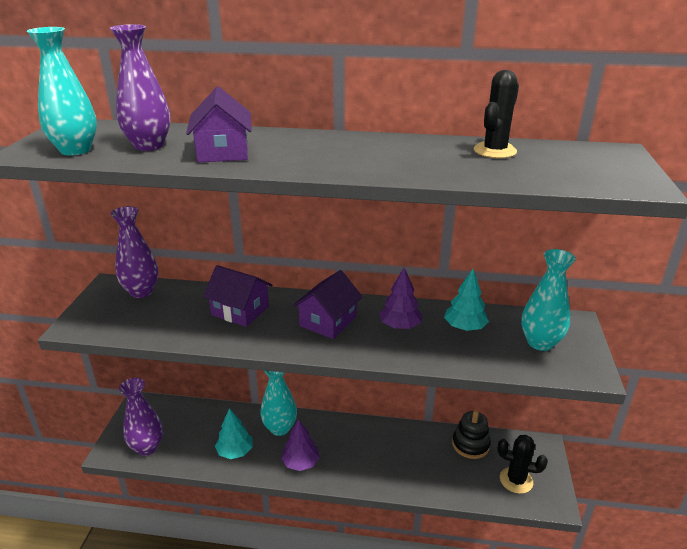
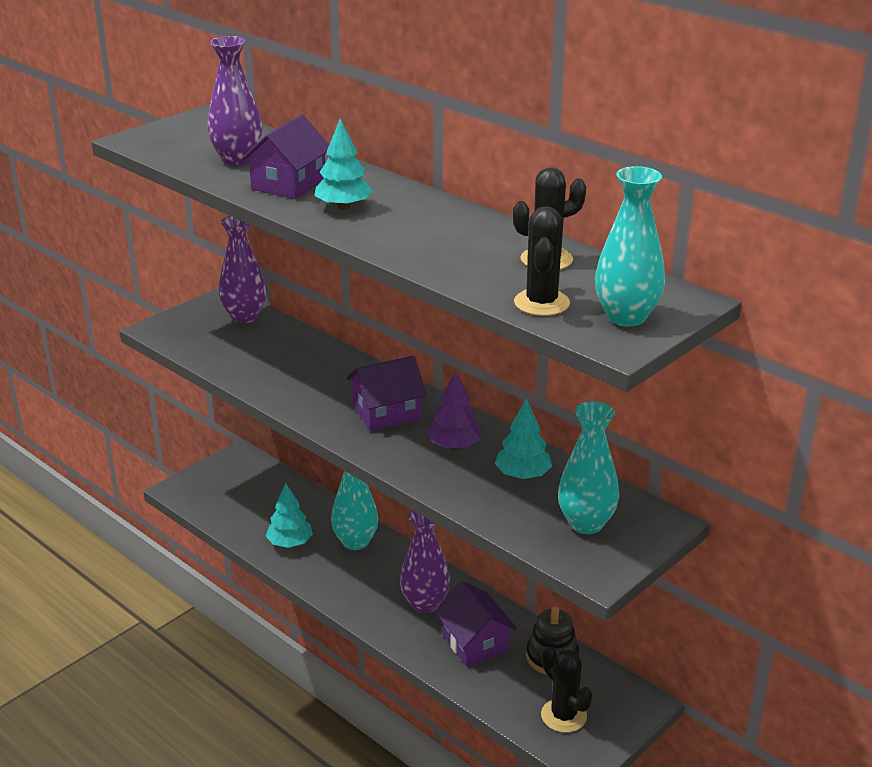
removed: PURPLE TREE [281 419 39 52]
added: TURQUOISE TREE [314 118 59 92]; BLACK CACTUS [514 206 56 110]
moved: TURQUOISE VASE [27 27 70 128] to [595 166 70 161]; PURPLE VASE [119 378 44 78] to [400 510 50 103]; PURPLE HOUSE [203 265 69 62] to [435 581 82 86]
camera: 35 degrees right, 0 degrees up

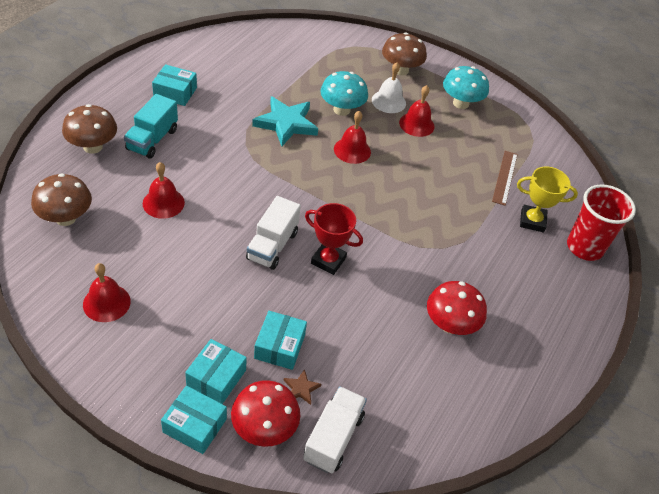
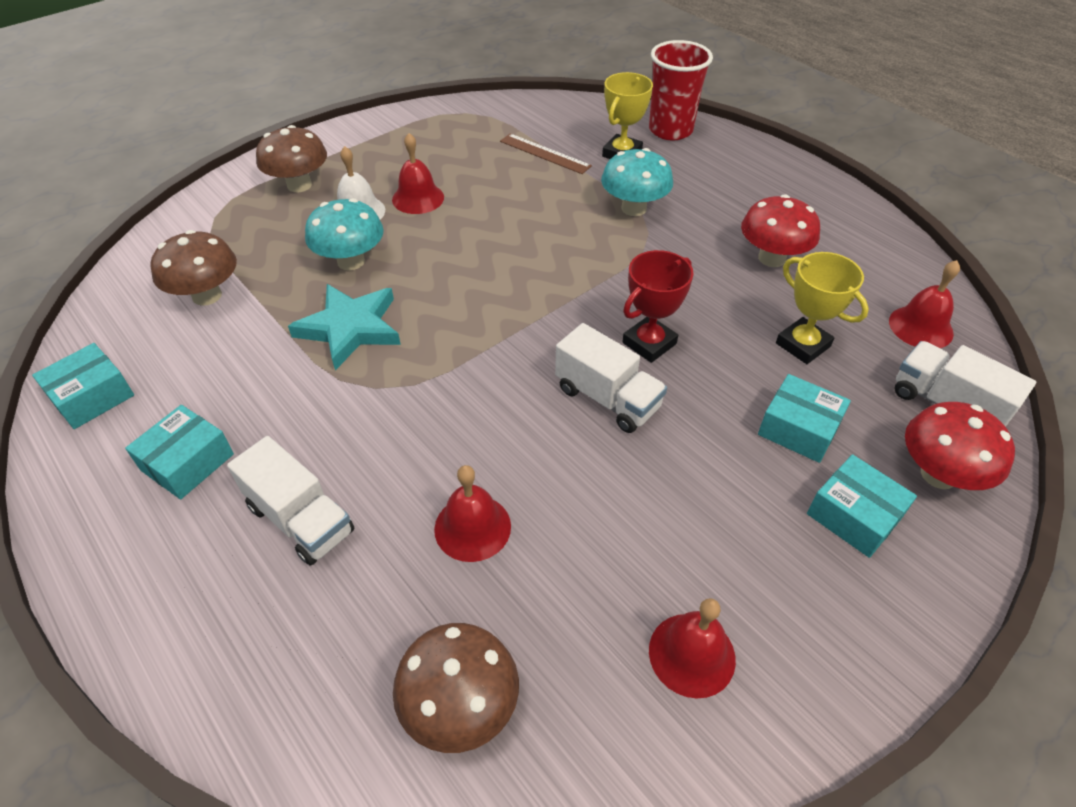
removed: BROWN STAR [284 369 37 36]
added: YELLOW TROPHY [776 252 93 112]
moved: BROWN MUSHROOM [62 104 55 50] to [151 230 86 76]; TURQUOISE BOX [161 386 66 68] to [32 343 102 86]; RED BELL [334 111 37 53] to [889 260 71 88]; TURQUOISE MUSHROOM [443 66 46 43] to [601 148 72 68]
recoloured: TURQUOISE TRUCK [124 94 54 65] to WHITE TRUCK [227 436 128 130]
camera: 65 degrees left, 0 degrees up

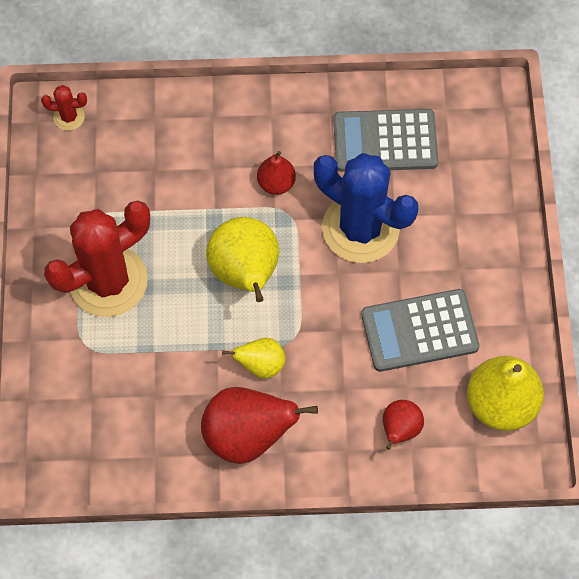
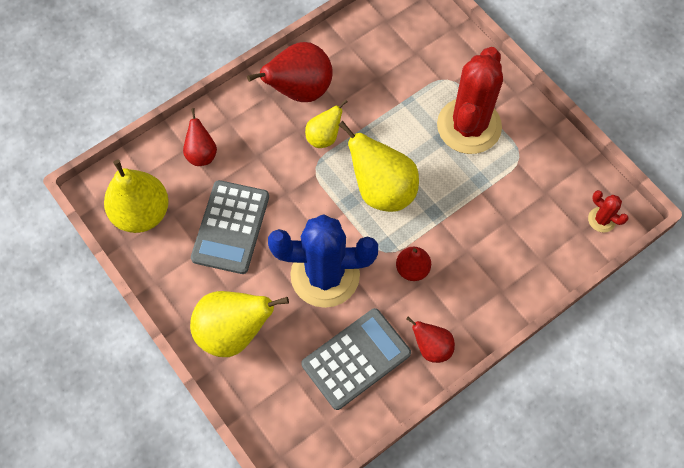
added: YELLOW PEAR [190 291 99 66]; RED PEAR [406 316 49 47]
turned: RED CACTUS [41 85 46 46] = [588 190 40 42] 75 degrees clockwise; GREY CALCULATOR [361 289 119 83] = [191 180 78 94] 150 degrees clockwise
camera: 145 degrees right, 0 degrees up

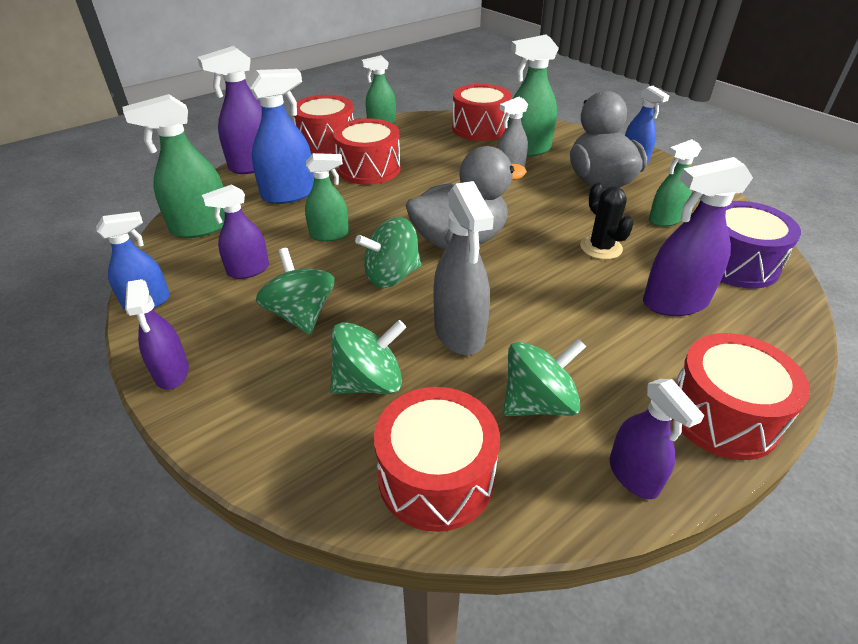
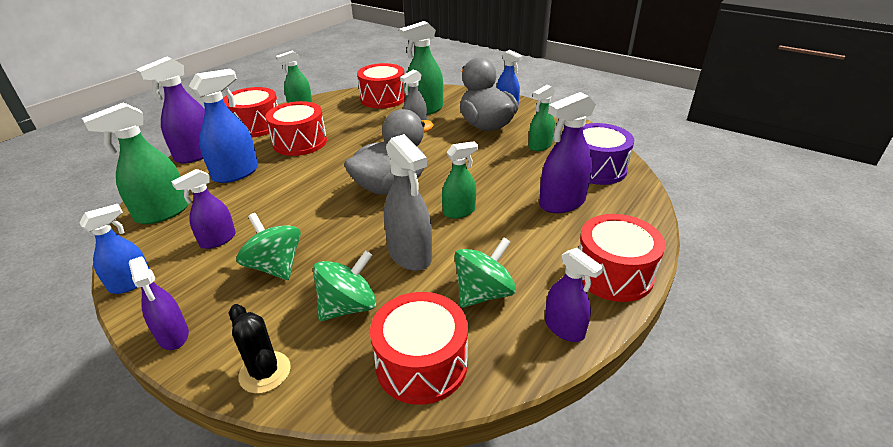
removed: GREEN SPINNING TOP [355 217 66 71]
moved: GREEN SPRAY BOTTLE [305 153 44 89] to [442 141 36 78]; BLACK CACTUS [580 182 54 78] to [229 304 62 90]
camera: 15 degrees left, 5 degrees down

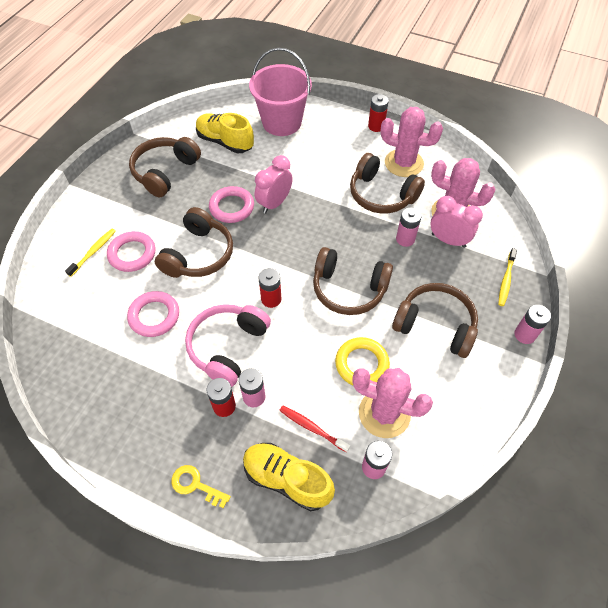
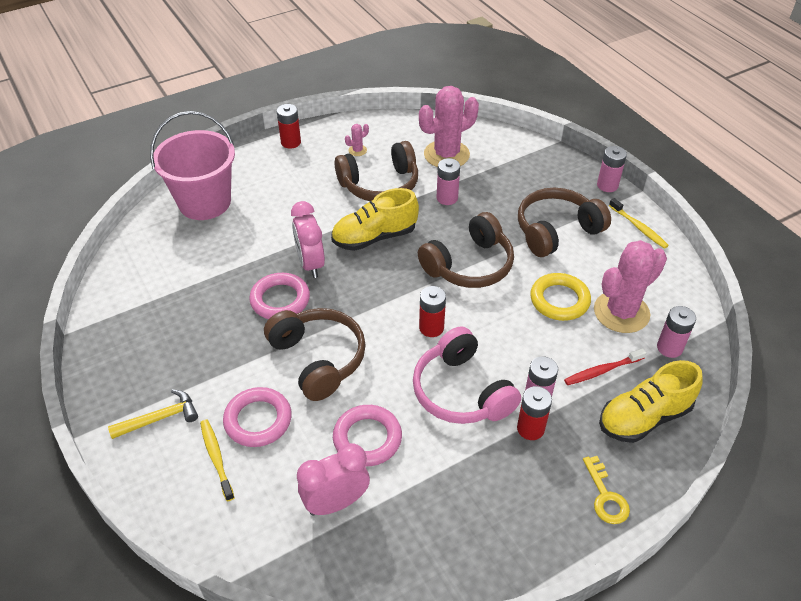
removed: BROWN HEADPHONES [129 137 72 60]
added: YELLOW HAMMER [108 389 90 50]
moved: YELLOW SHOE [196 113 58 41] to [331 188 88 63]; PINK CLOCK [430 196 53 52] to [297 443 73 73]; YELLOW TOOTHBRUSH [498 248 19 58] to [609 198 60 51]
turned: YELLOW KEY [171 465 60 43] = [583 456 47 68] 75 degrees counterclockwise
resized: PINK CACTUS [381 107 62 70] = [345 124 24 32] x0.41
camera: 55 degrees left, 10 degrees down

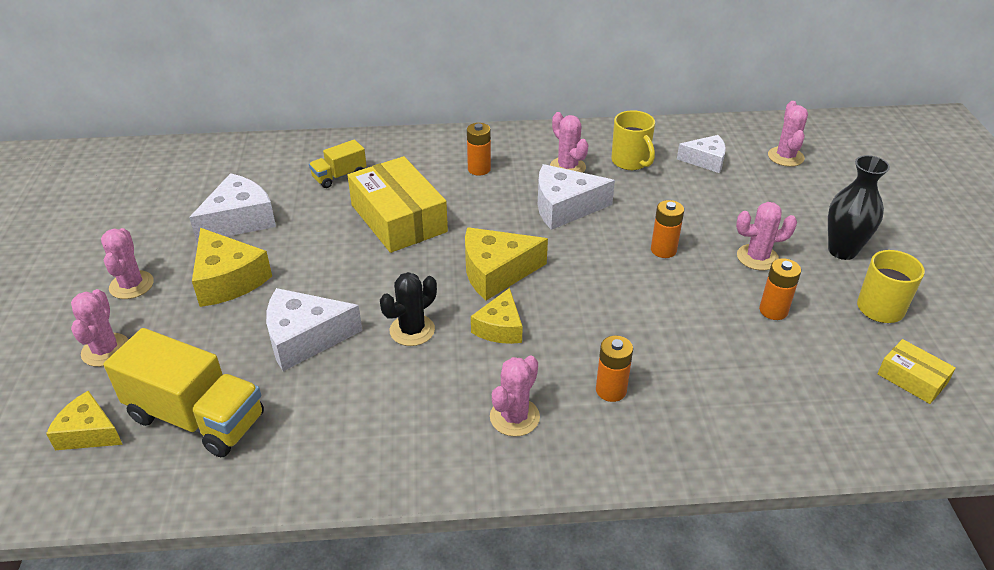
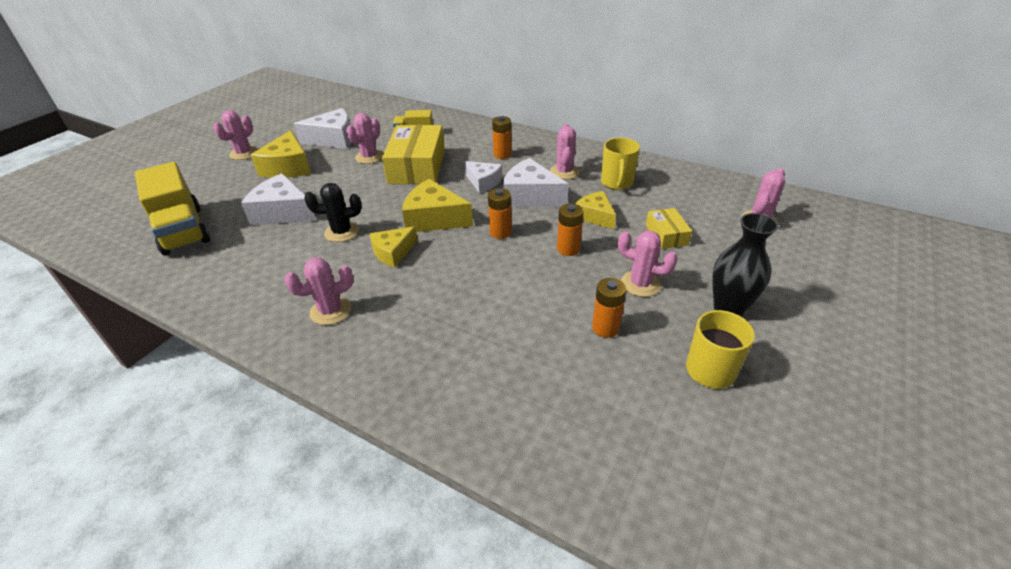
moved: YELLOW CHEESE [46 391 77 59] to [575 191 41 38]; PINK CACTUS [71 289 58 78] to [346 113 37 51]; ORANGE BATTERY [596 336 37 66] to [488 188 24 51]; WHITE CHEESE [677 135 49 38] to [465 161 37 32]; YELLOW BOX [877 339 79 65] to [646 208 46 41]
camera: 35 degrees right, 0 degrees up

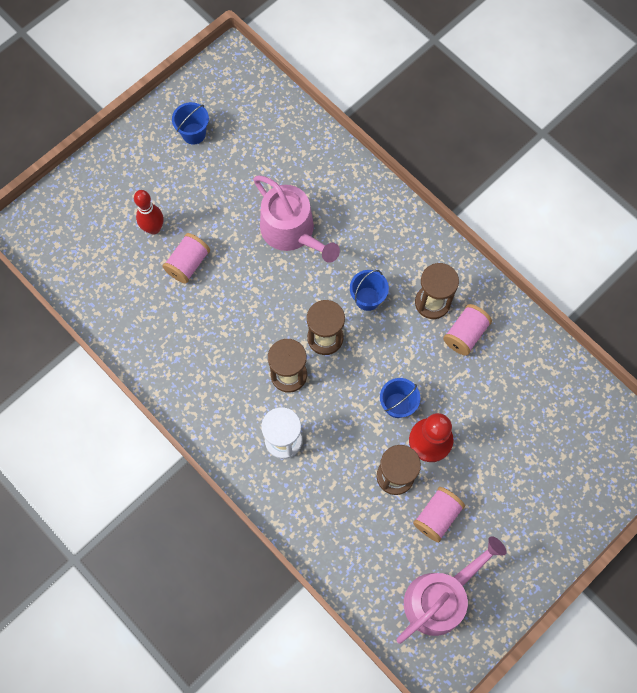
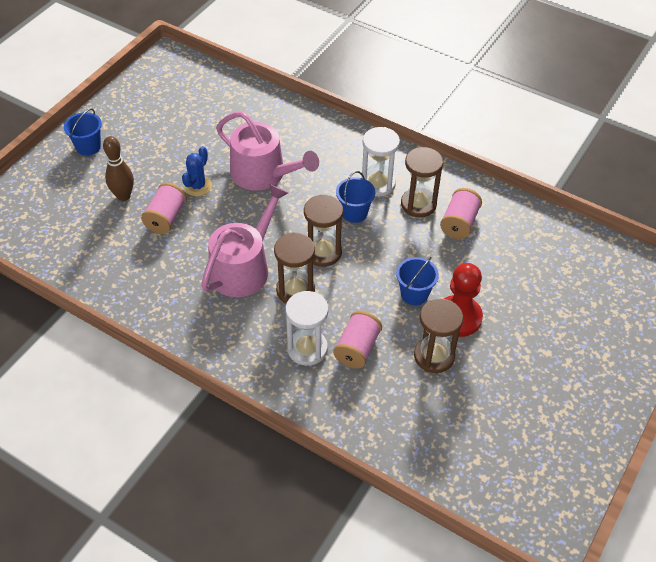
added: BLUE CACTUS [182 146 30 50]; WHITE HOURGLASS [361 127 39 70]
moved: BLUE BUCKET [172 102 37 42] to [64 108 38 48]; PINK WATERING CAN [397 536 109 108] to [201 184 87 113]; PINK SPOOL [413 487 52 55] to [333 311 49 58]
recoloured: RED BOWLING PIN [134 190 29 45] to BROWN BOWLING PIN [103 136 31 65]
camera: 15 degrees left, 20 degrees down

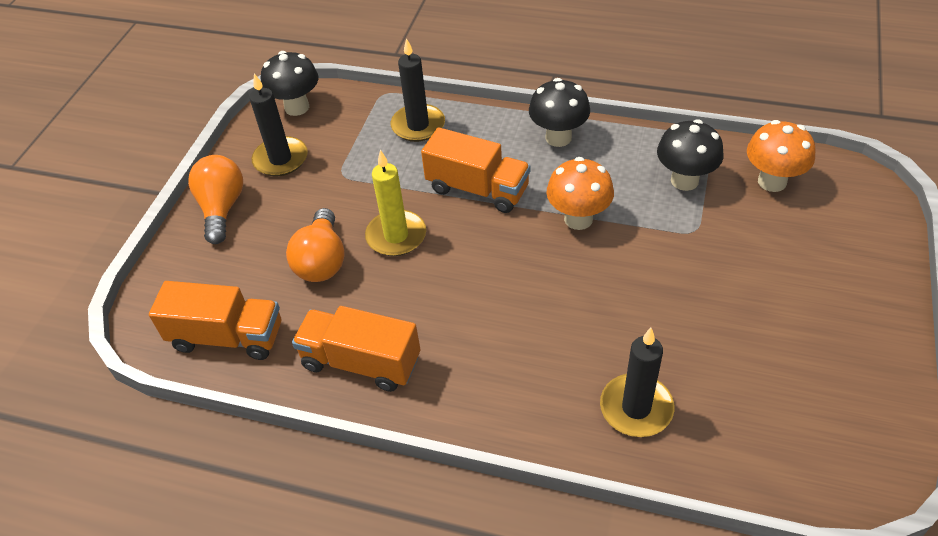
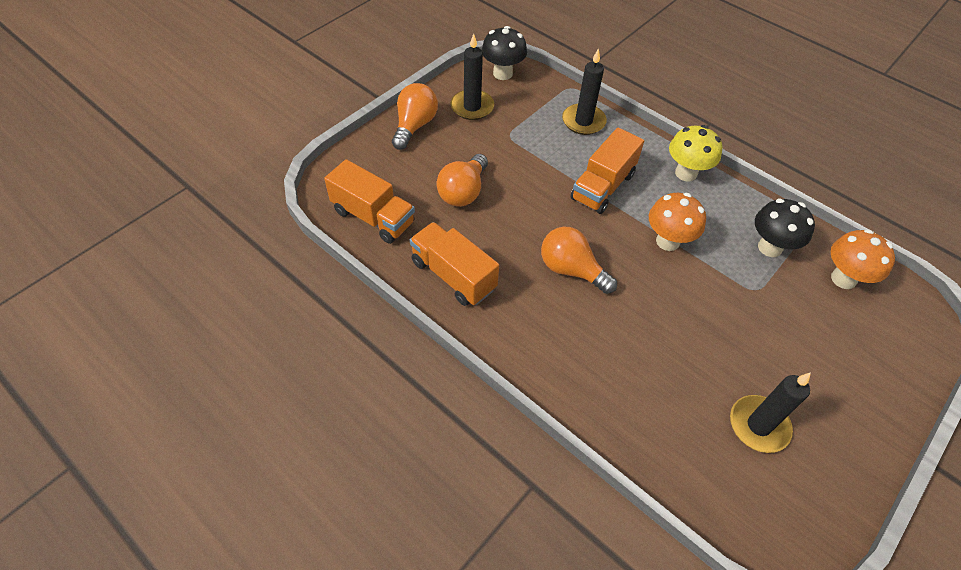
removed: YELLOW CANDLE [365 150 61 106]
added: ORANGE LIGHT BULB [541 227 76 67]
moved: BLACK CANDLE [600 328 74 109] to [730 373 81 80]
recoloured: BLACK MUSHROOM [529 78 61 69] to YELLOW MUSHROOM [669 125 53 57]
turned: ORANGE TRUCK [421 127 109 86] = [570 127 74 87] 75 degrees clockwise
camera: 20 degrees right, 5 degrees up

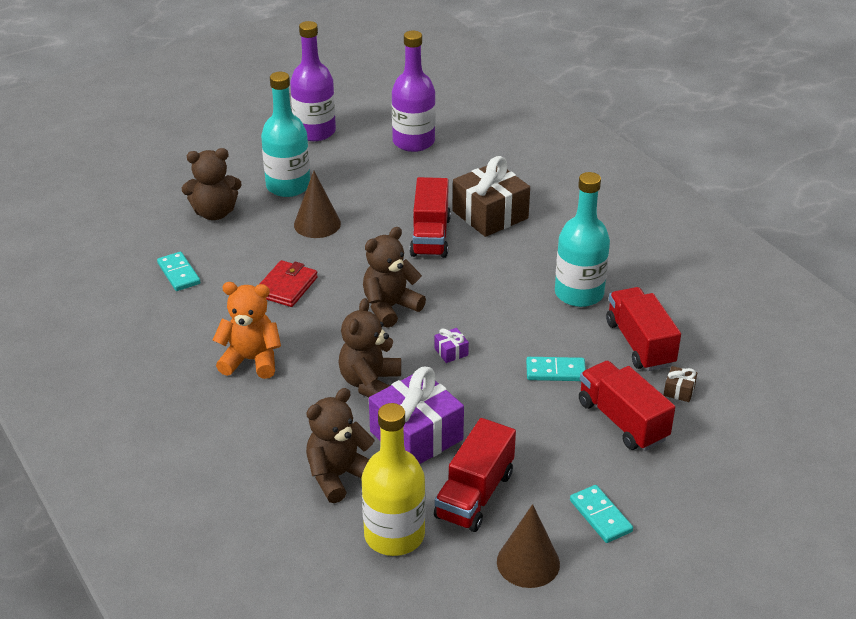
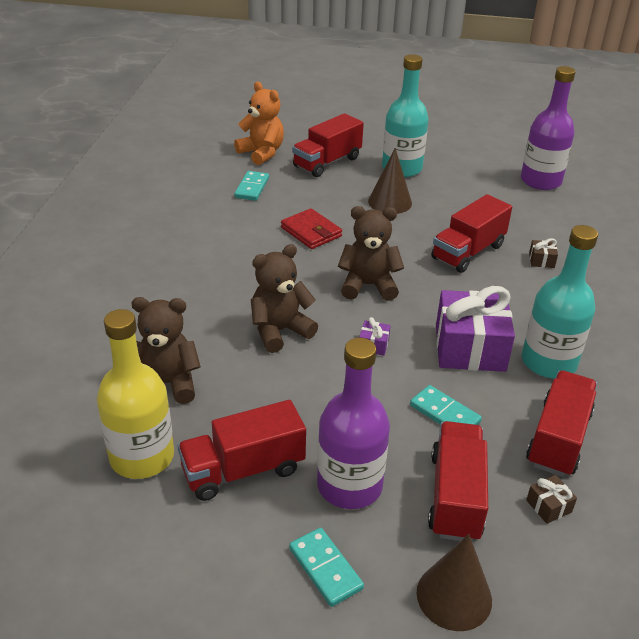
moved: ORANGE TEDDY BEAR [213 282 68 97] to [234 82 50 83]; PURPLE BOTTLE [290 21 46 120] to [317 338 73 171]; PURPLE GIFT [369 367 95 97] to [436 286 79 86]; BROWN CONE [497 504 63 84] to [417 534 75 97]
replaced: BROWN TEDDY BEAR [182 148 60 72] to RED TRUCK [292 113 72 64]
turned: RED WALLET [260 260 58 47] = [281 208 61 41] 75 degrees clockwise; TURQUOISE DOMINO [570 485 63 58] = [289 528 75 79] 45 degrees counterclockwise
resized: BROWN GIFT [452 156 78 81] = [529 238 29 30] x0.41
camera: 40 degrees right, 0 degrees up

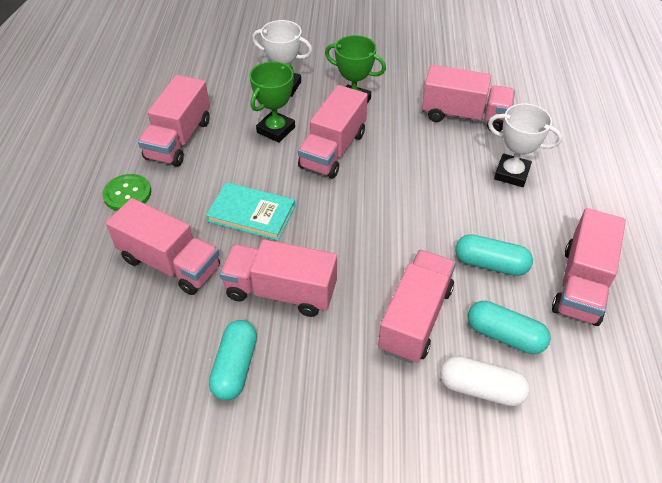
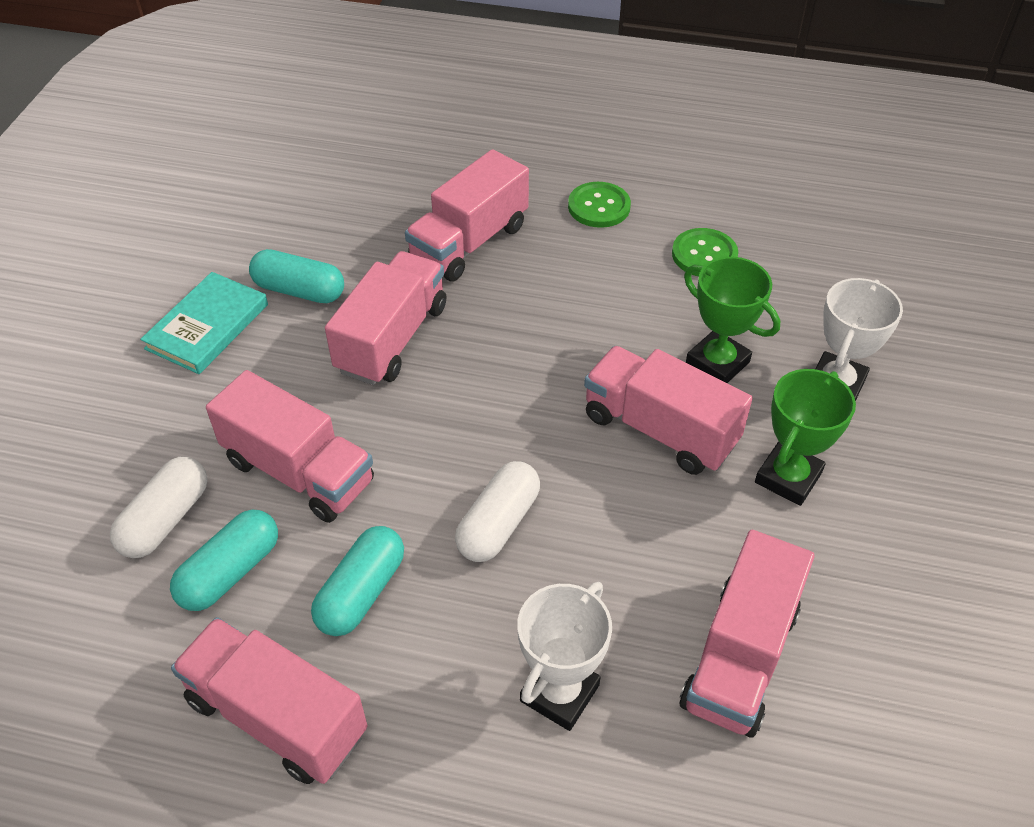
added: WHITE CAPSULE [455 461 85 101]
moved: TURQUOISE BOOK [206 182 89 59] to [140 272 128 102]
replaced: PINK TRUCK [138 75 72 92] to GREEN BUTTON [672 228 66 48]
camera: 100 degrees right, 0 degrees up

